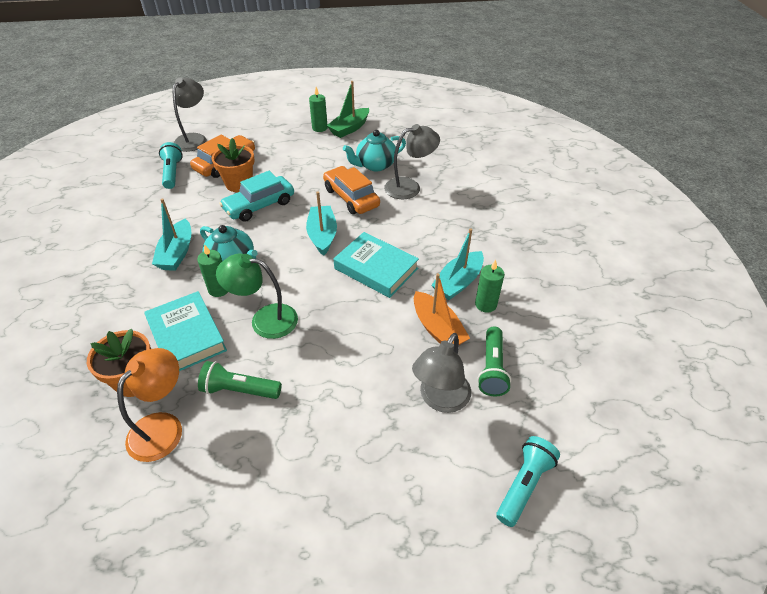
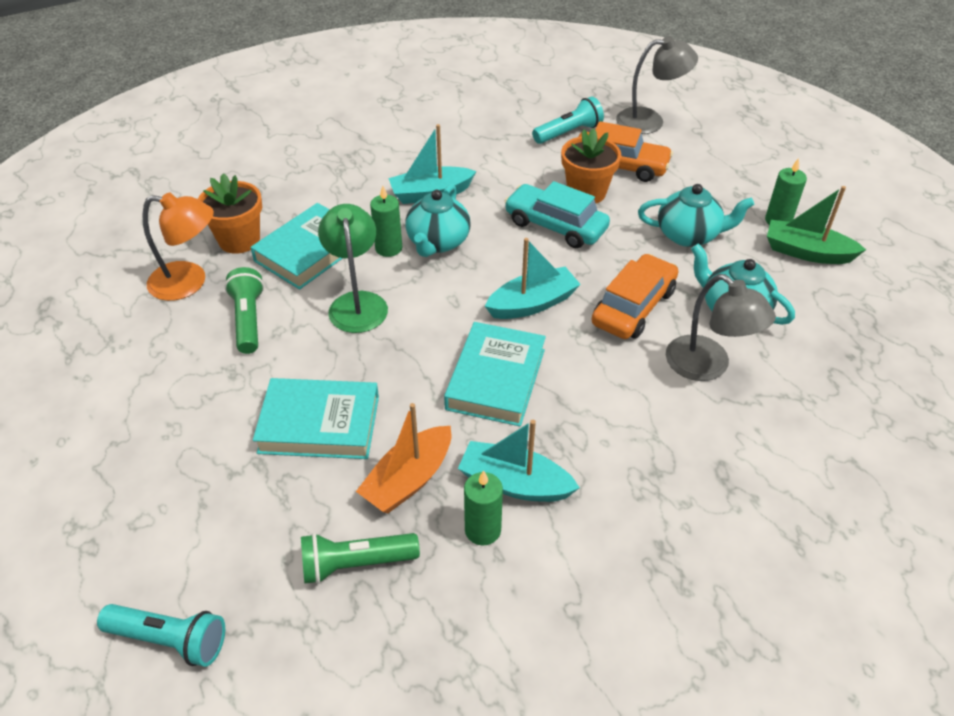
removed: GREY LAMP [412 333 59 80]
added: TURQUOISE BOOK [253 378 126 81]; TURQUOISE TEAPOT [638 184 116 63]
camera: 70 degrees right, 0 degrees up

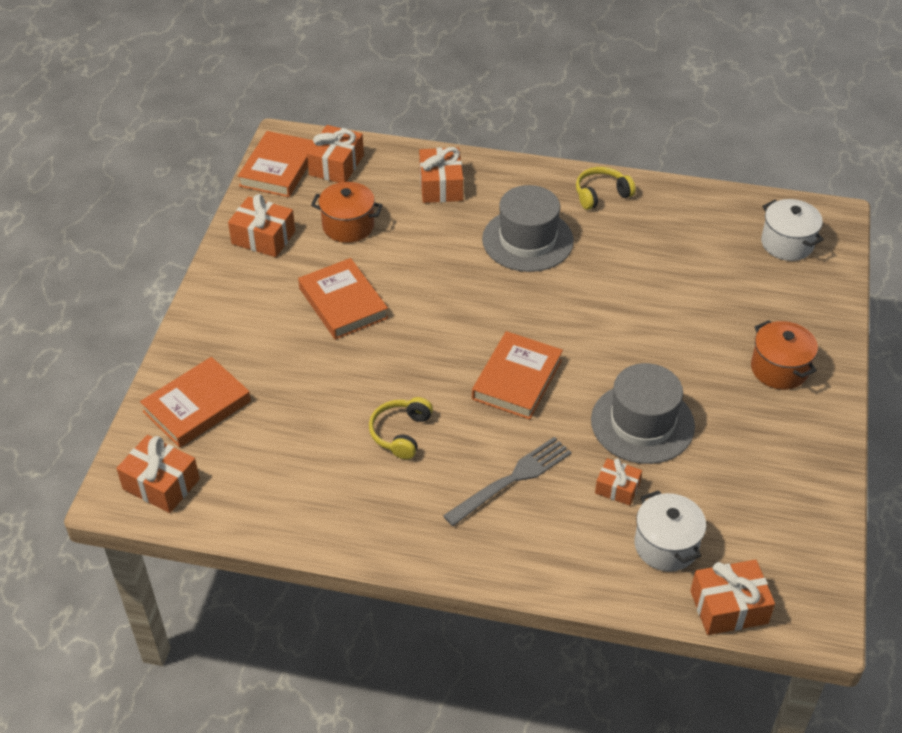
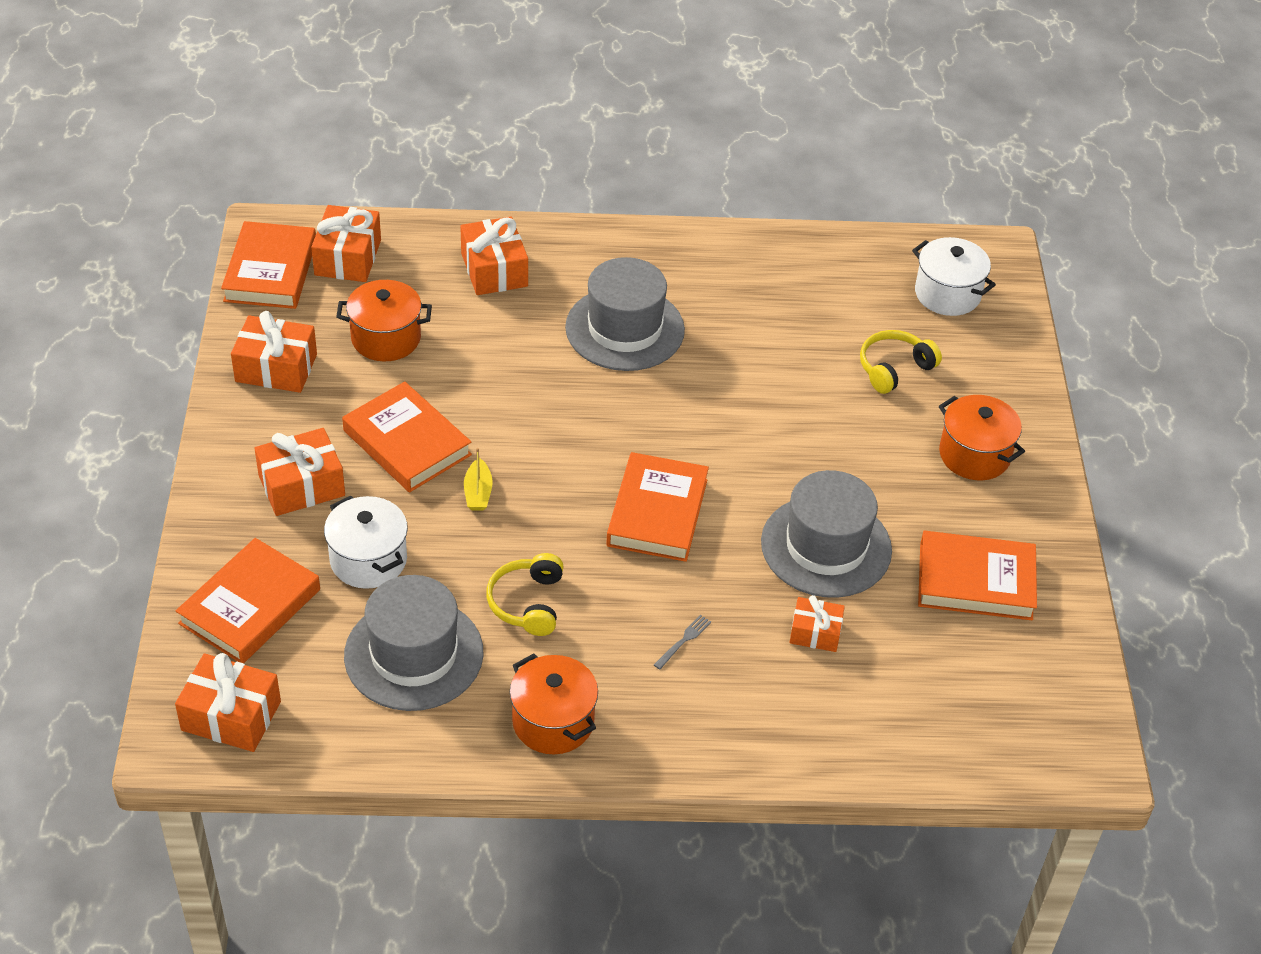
added: GREY HAT [344 575 140 136]; YELLOW BOAT [464 448 29 63]; ORANGE POT [510 653 88 101]; ORANGE BOOK [918 531 119 89]
moved: YELLOW HEADPHONES [576 167 60 43] to [860 330 82 64]; WHITE POT [635 490 71 82] to [324 496 84 93]; ORANGE GIFT [690 560 85 75] to [255 428 90 88]
resized: GREY FORK [443 437 129 89] = [654 615 57 54] x0.42
camera: 15 degrees left, 0 degrees up

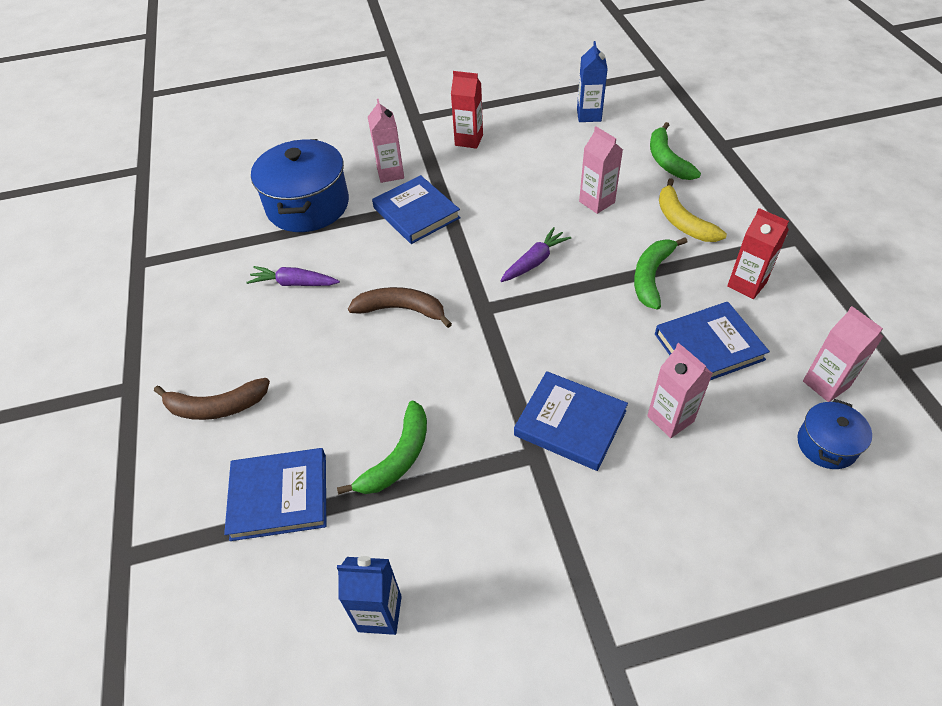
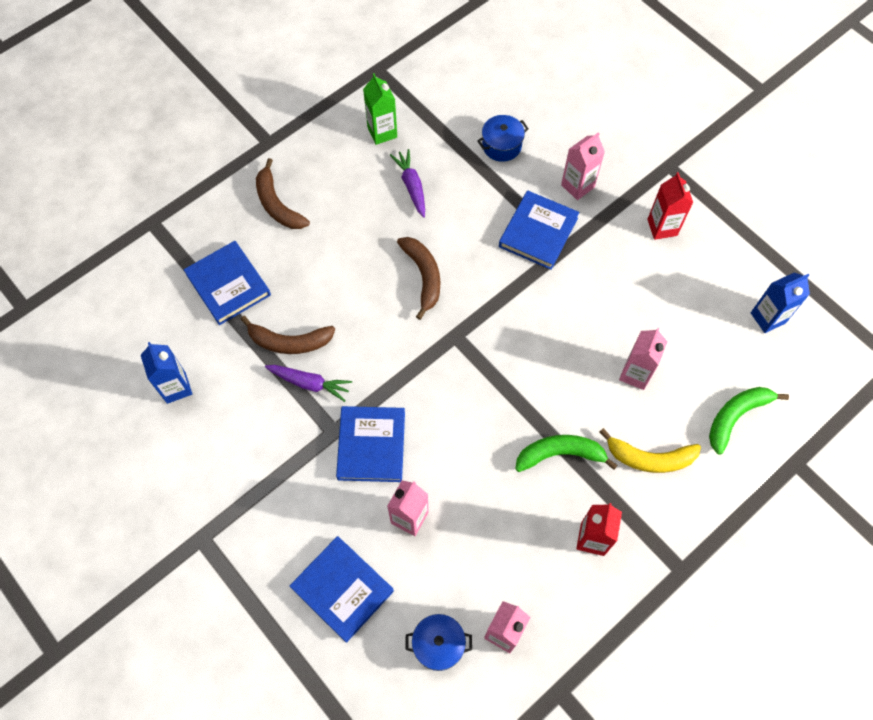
added: GREEN CARTON [363 73 34 72]
moved: PURPLE CARROT [501 227 70 55] to [265 365 87 37]; BLUE BOOK [655 302 115 78] to [290 536 104 107]
recoloured: GREEN BANANA [337 401 90 94] to BROWN BANANA [240 316 95 38]
turned: YELLOW BANANA [659 178 68 64] = [600 428 101 45] 120 degrees counterclockwise
resized: BLUE POT [251 139 98 93] = [477 115 52 47] x0.50
camera: 60 degrees right, 15 degrees up

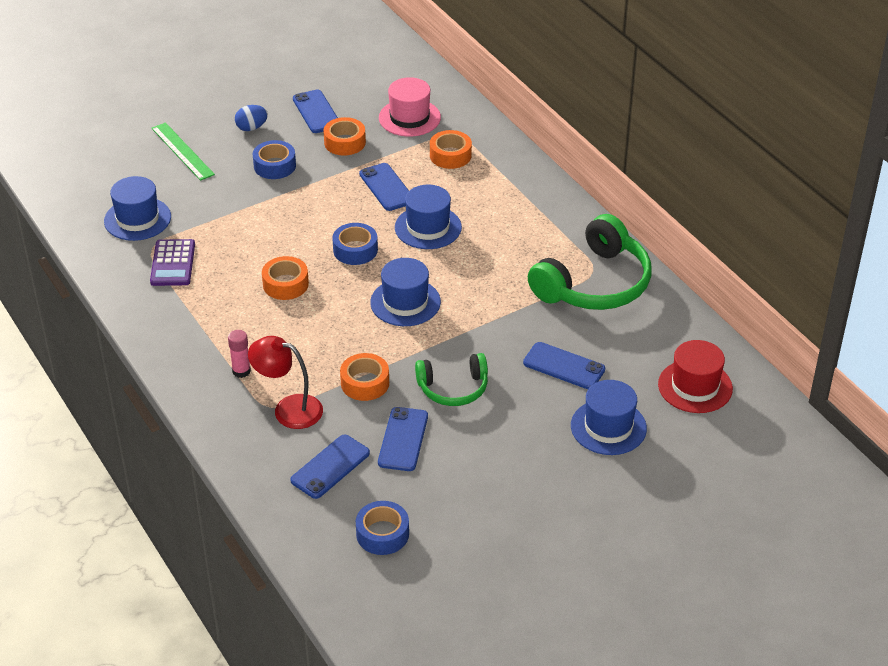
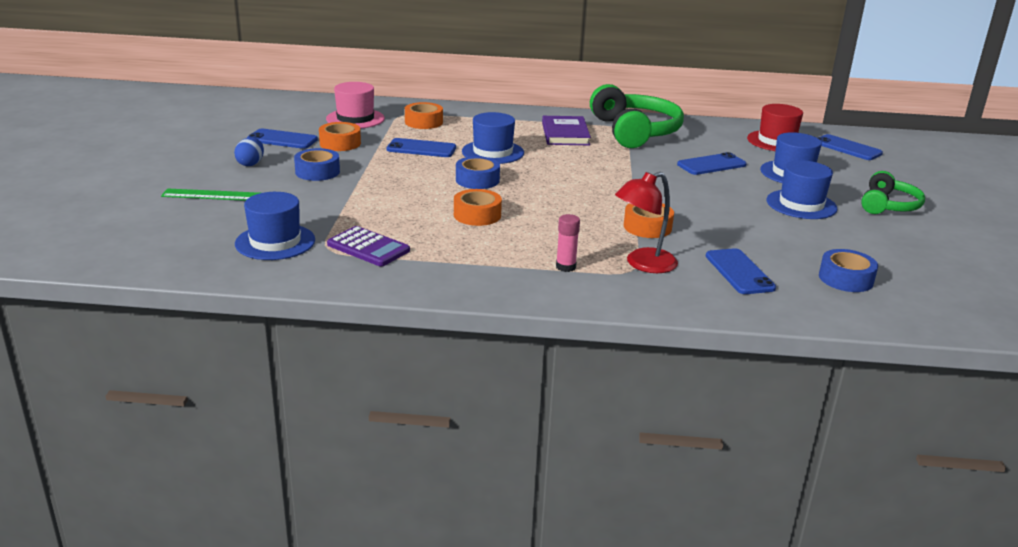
added: PURPLE BOOK [542 116 49 29]
moved: BLUE HAT [370 258 71 68] to [766 160 71 59]; BLUE PHONE [378 407 50 64] to [818 134 65 26]; GREEN HEADPHONES [415 353 73 53] to [861 171 64 43]
camera: 55 degrees left, 15 degrees down

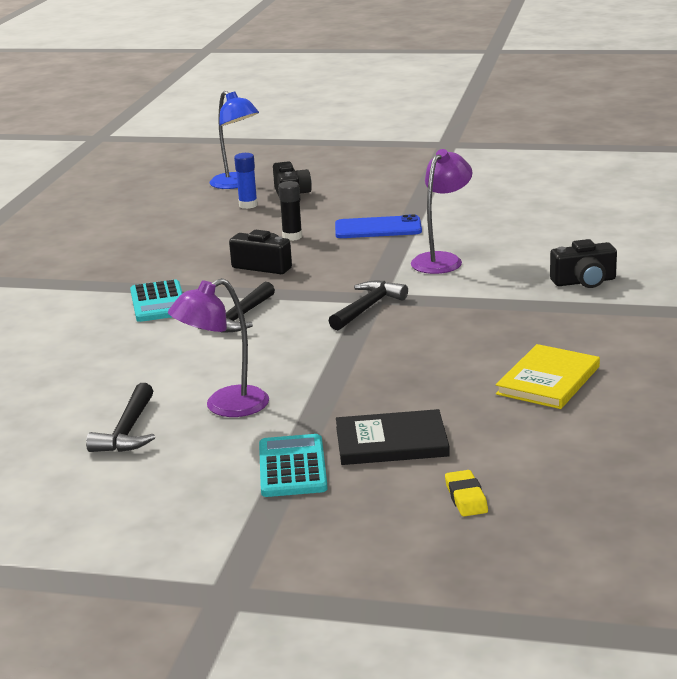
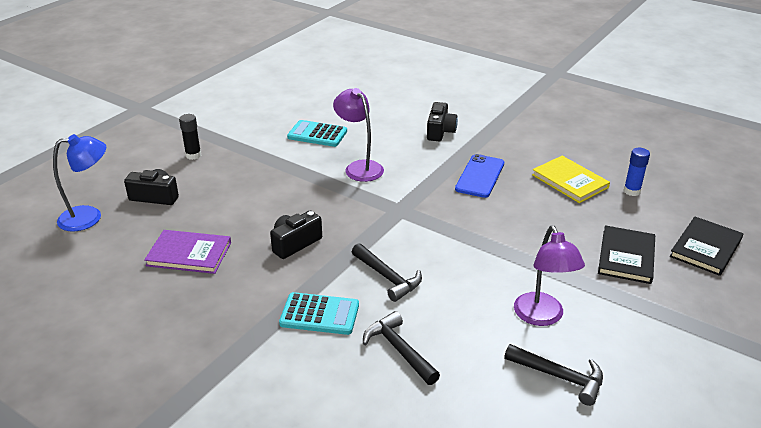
added: PURPLE BOOK [144 230 87 44]
moved: BLUE GLUE STICK [234 153 24 56] to [623 148 27 48]; TURQUOISE CALCULATOR [259 434 69 63] to [287 120 60 27]; BLACK GLUE STICK [278 181 24 60] to [179 114 22 46]; BLACK HAMMER [329 281 79 49] to [363 311 77 74]; BLUE PHONE [335 214 87 24] to [455 154 49 44]
replaced: YELLOW ERASER [445 470 43 46] to BLACK BOOK [670 216 73 60]
camera: 70 degrees left, 10 degrees up

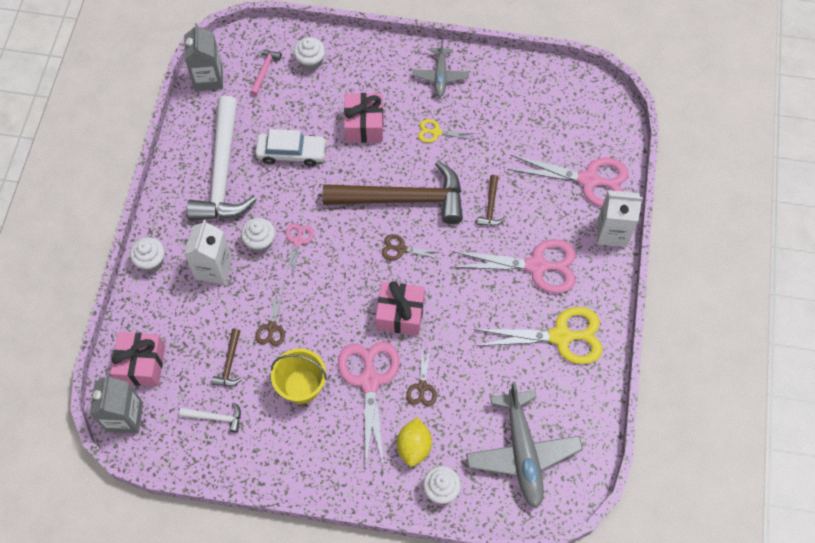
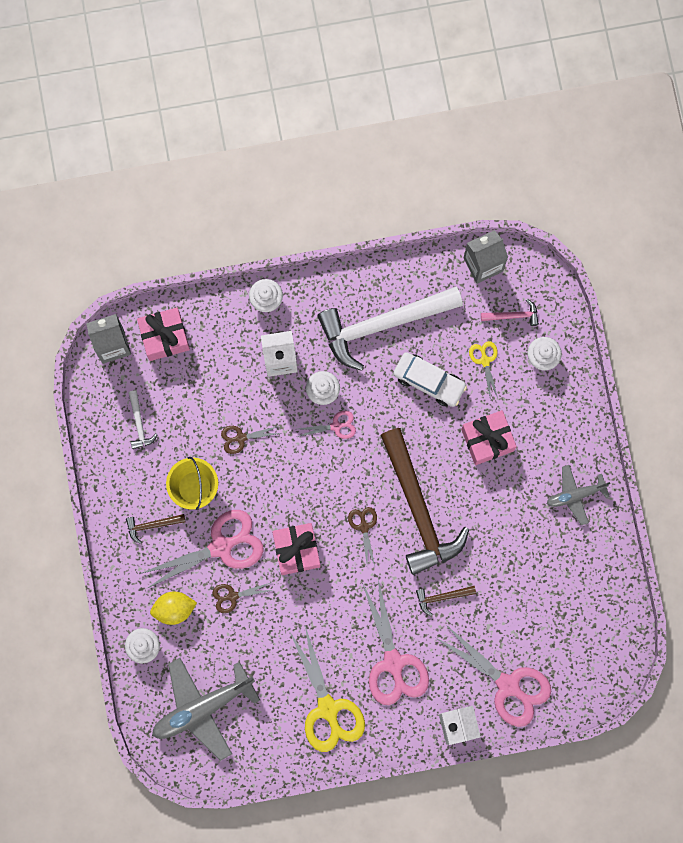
moved: BROWN HAMMER [212 329 30 57] to [126 514 60 30]; YELLOW SCISSORS [418 119 58 24] to [469 341 29 60]
turned: WHITE CAR [255 129 72 37] = [393 352 74 55] 45 degrees counterclockwise; PINK SCISSORS [507 155 122 52] = [436 625 115 102] 45 degrees counterclockwise
camera: 70 degrees right, 15 degrees up

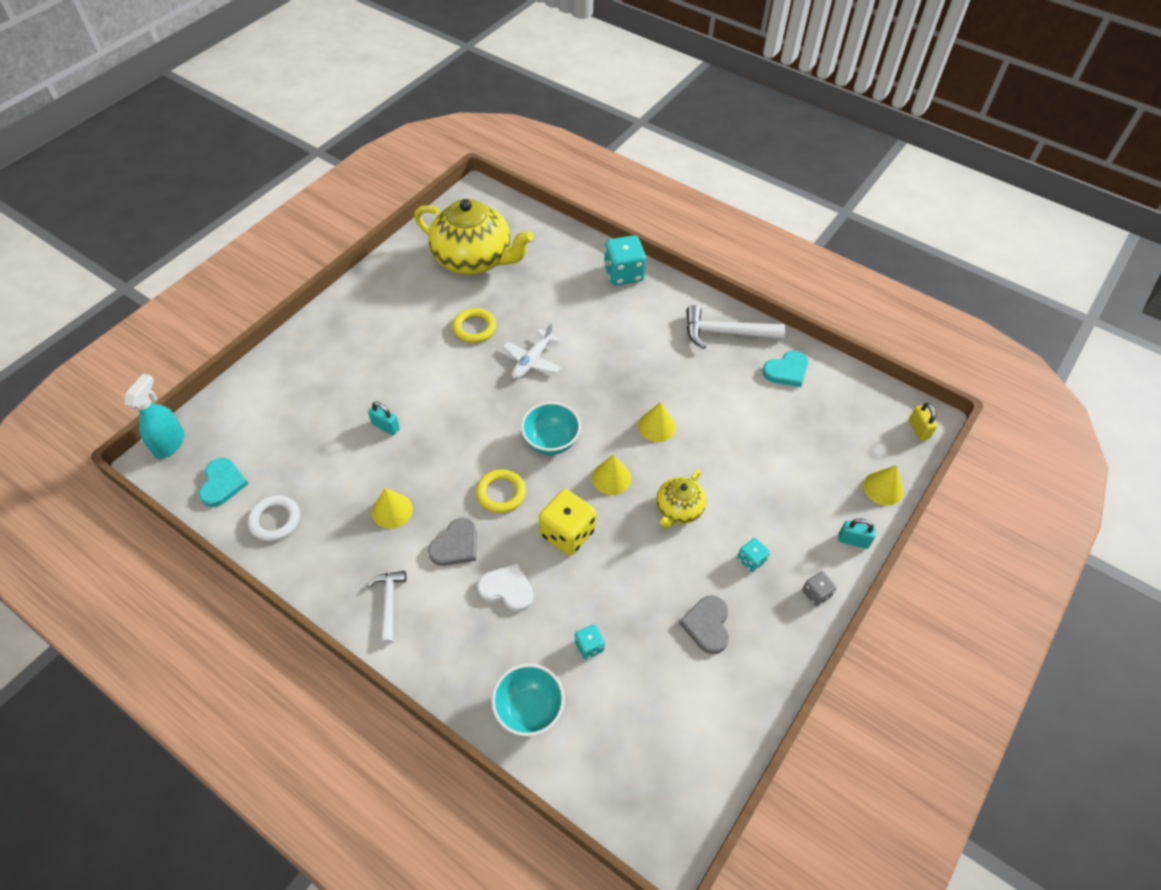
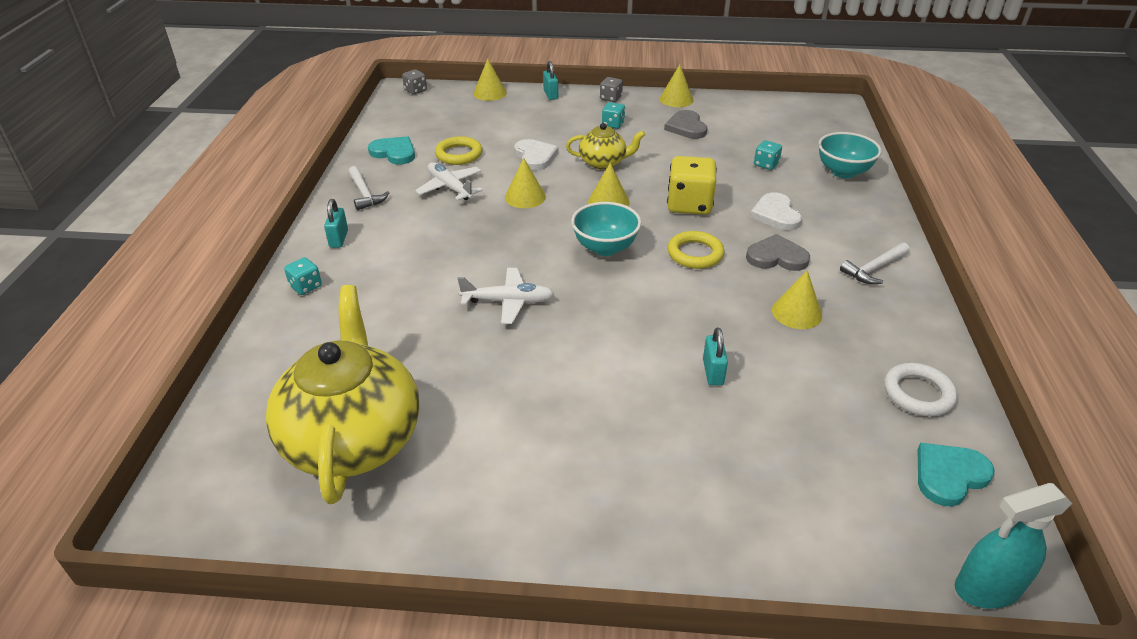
added: TURQUOISE PADLOCK [324 199 24 49]; WHITE PLANE [415 162 68 39]; WHITE HEART [514 139 45 31]; YELLOW CONE [660 64 34 43]
moved: YELLOW RING [453 308 43 35] to [435 136 48 29]
replaced: YELLOW PADLOCK [909 402 28 39] to GREY DICE [402 69 25 25]
turned: GREY HEART [679 595 50 59] = [664 110 43 29] 105 degrees clockwise
resized: TURQUOISE DICE [604 235 42 51] = [284 257 38 38] x0.51; WHITE HAMMER [686 305 99 44] = [348 166 41 44] x0.62
camera: 120 degrees left, 15 degrees down

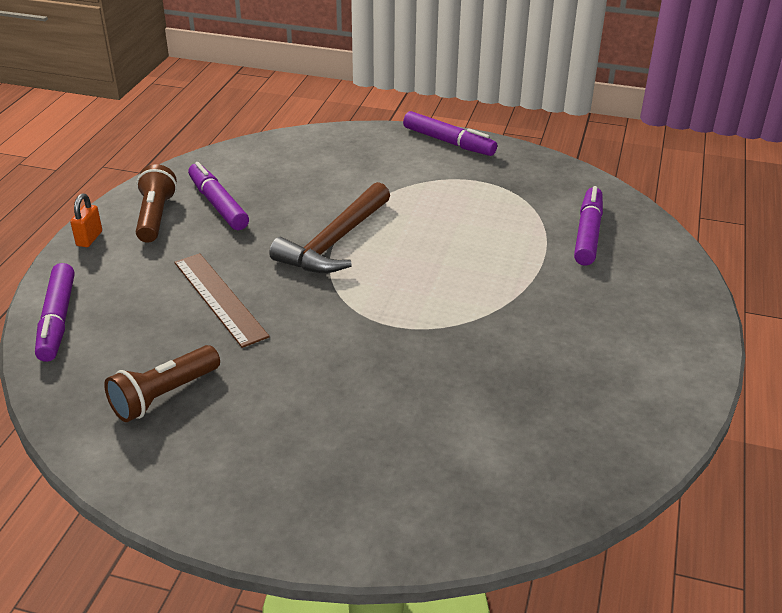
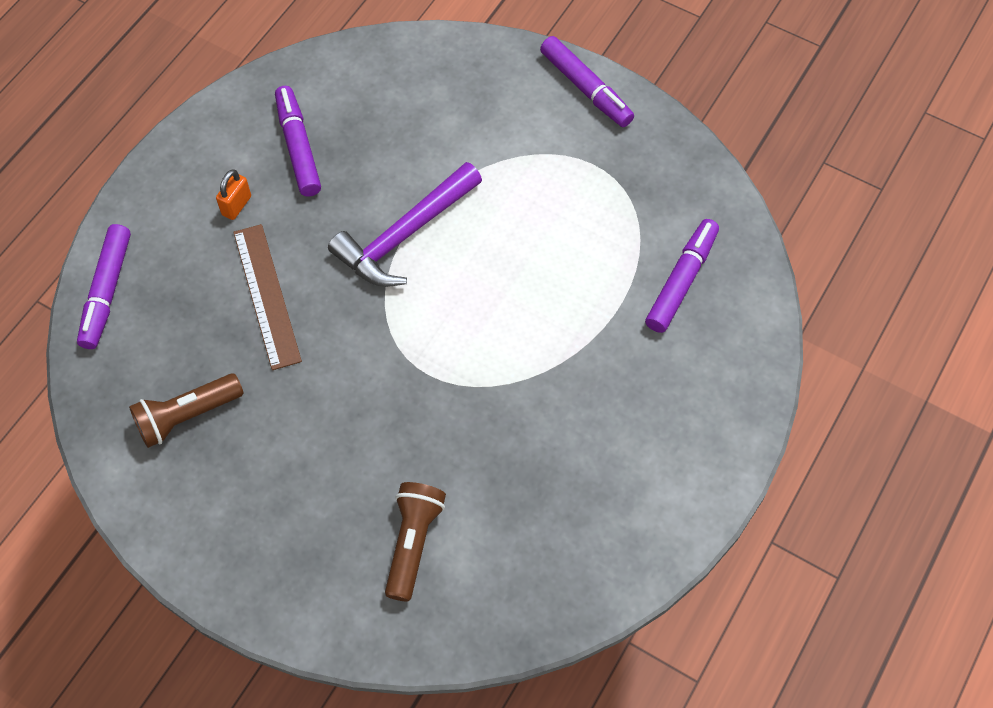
moved: ORANGE PADLOCK [70 193 32 54] to [216 169 35 51]; BROWN FLASHLIGHT [136 164 41 78] to [385 482 61 120]
recoloured: BROWN HAMMER [269 182 121 91] to PURPLE HAMMER [328 162 154 125]
camera: 15 degrees right, 25 degrees up

